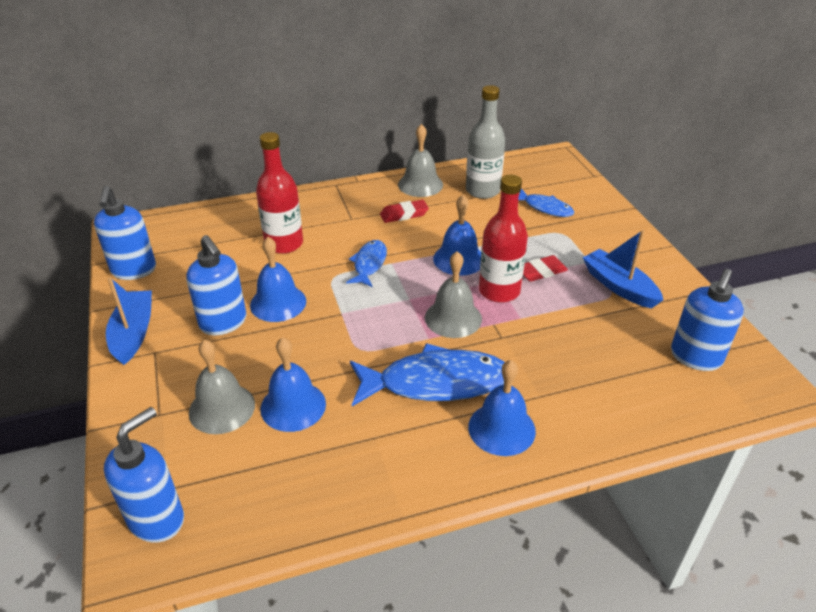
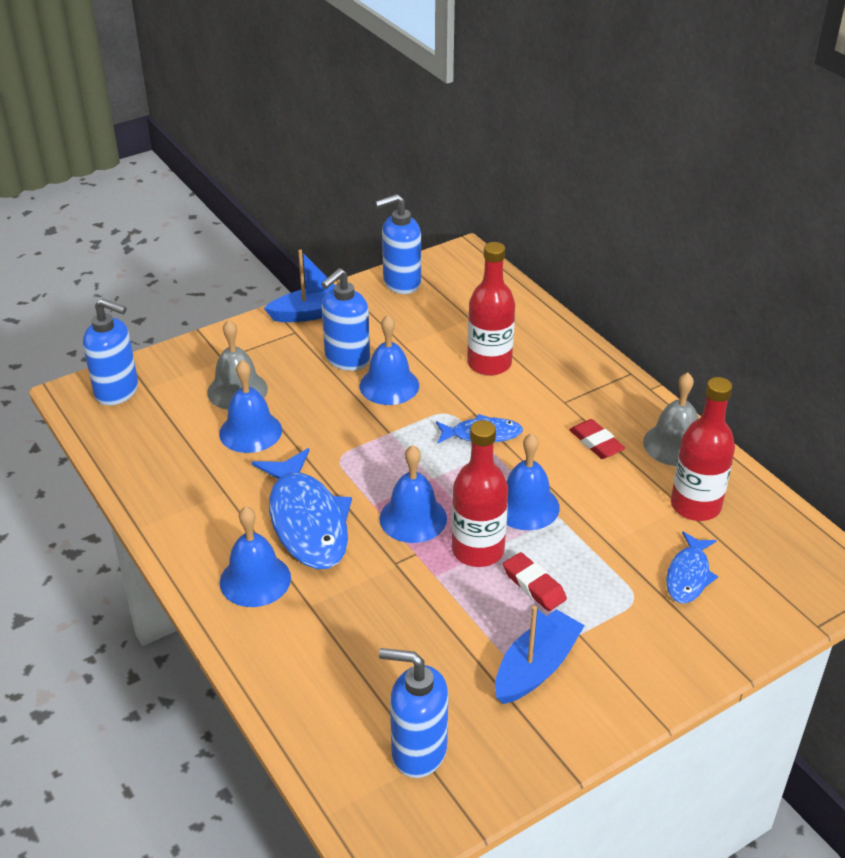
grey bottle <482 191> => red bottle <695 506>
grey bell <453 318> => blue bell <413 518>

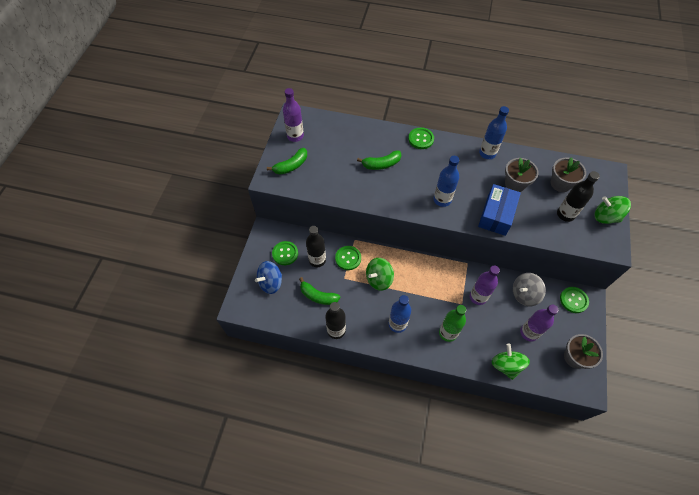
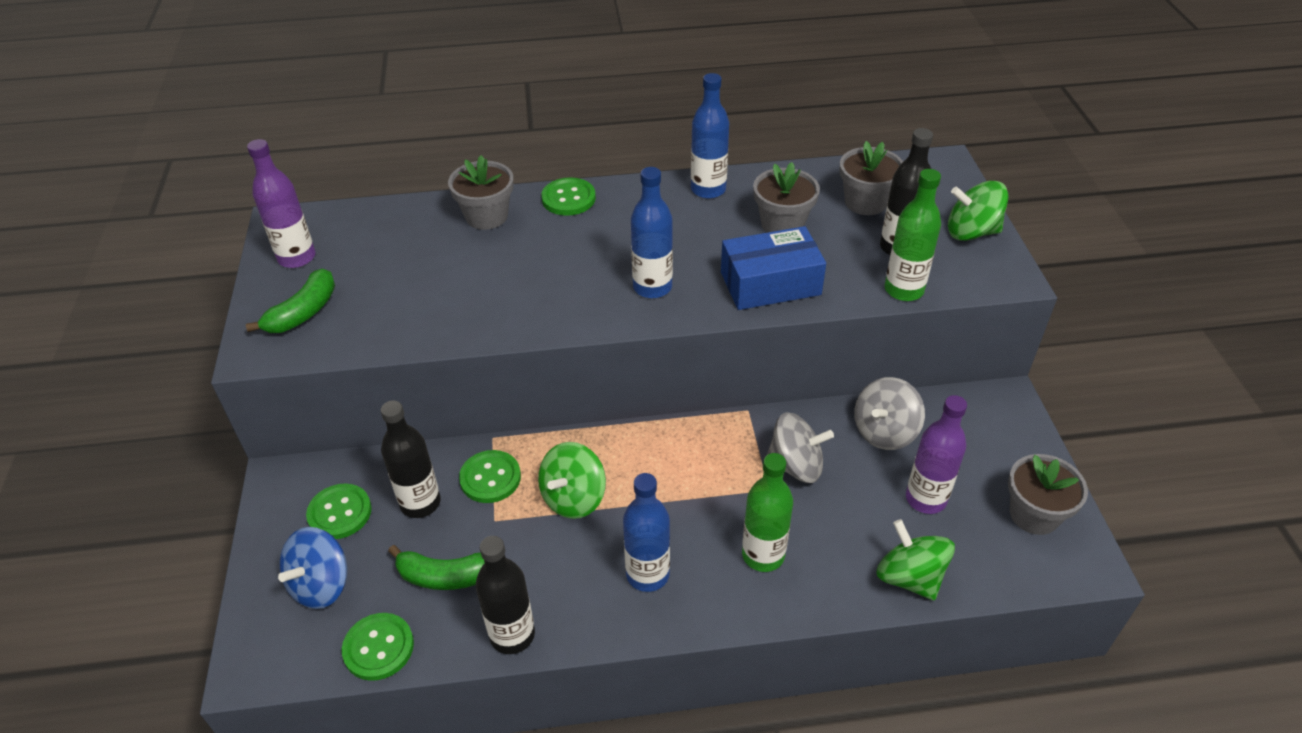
green banana <381 164> => nothing
blue box <496 215> => blue box <770 283>, 75 degrees clockwise
purple bottle <478 297> => grey spinning top <796 465>
green button <573 300> => green button <378 648>, move
nothing => grey flower pot <486 216>
nothing => green bottle <904 290>

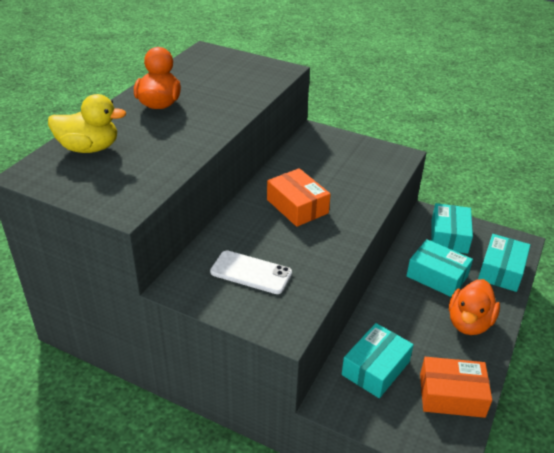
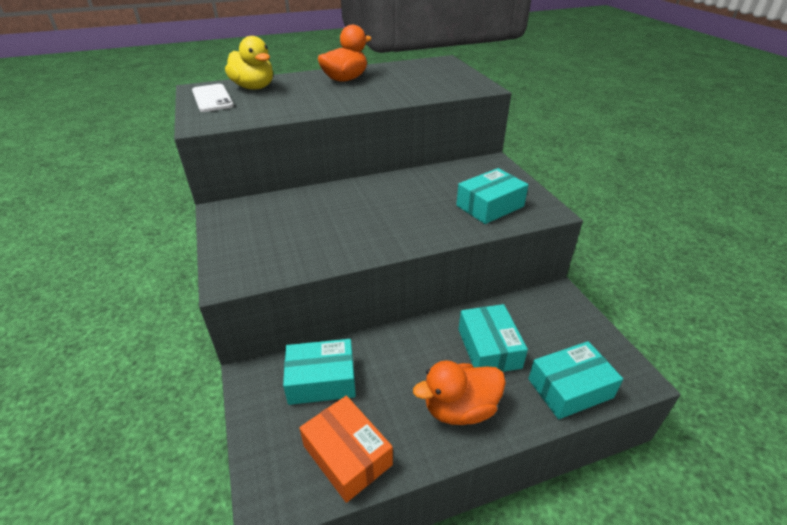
orange box <297 206> => nothing
turquoise box <449 236> => turquoise box <490 206>, move
white phone <251 272> => white phone <212 98>, move

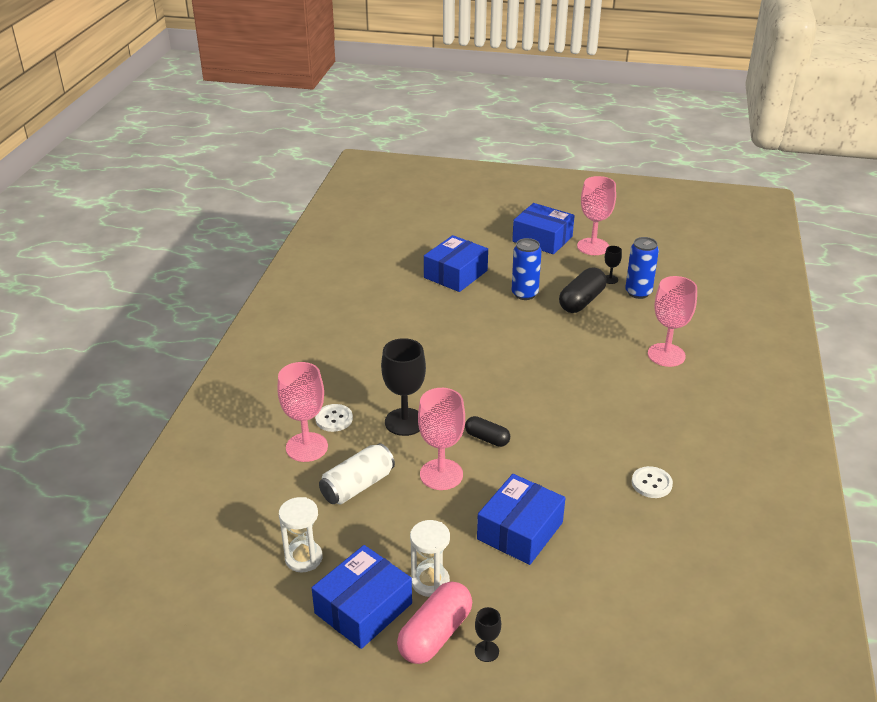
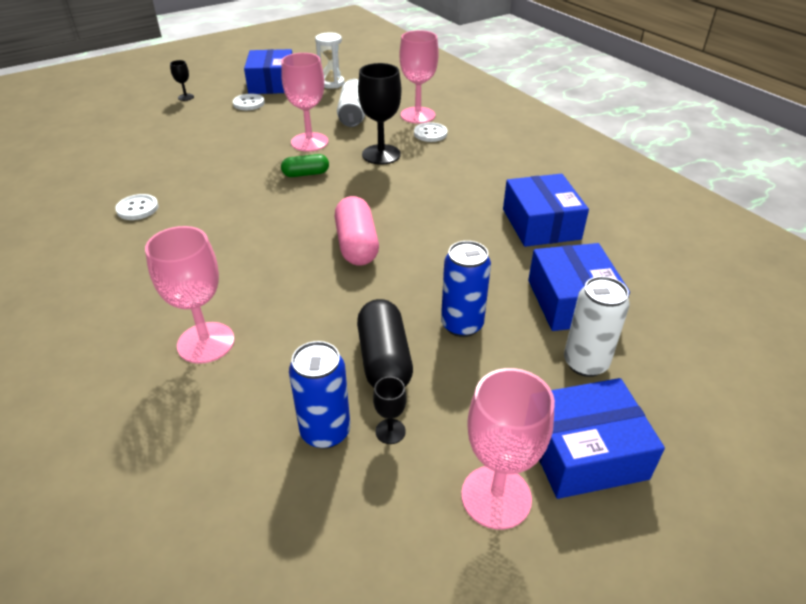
black capsule <487 438> => green capsule <306 174>
blue box <520 531> => blue box <541 224>, move
white hourglass <430 582> => white button <249 103>
pink capsule <435 634> => pink capsule <356 245>, move
nothing => white can <585 363>

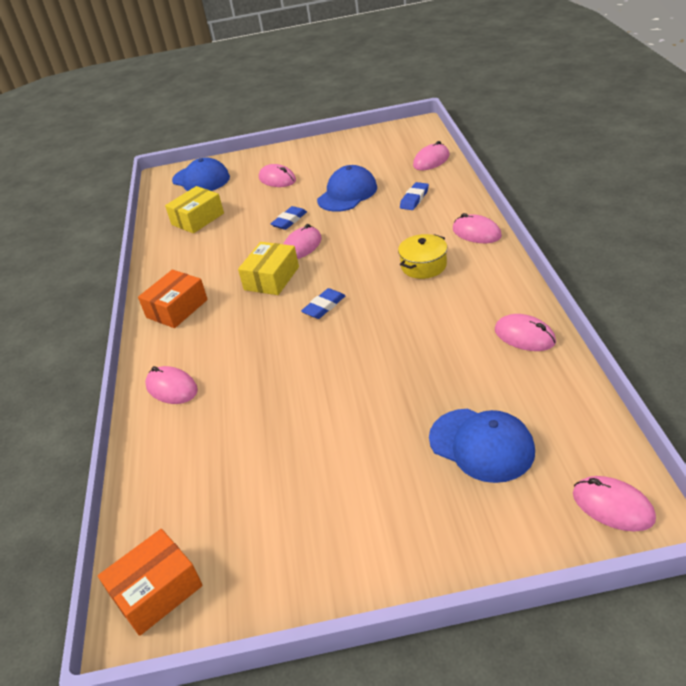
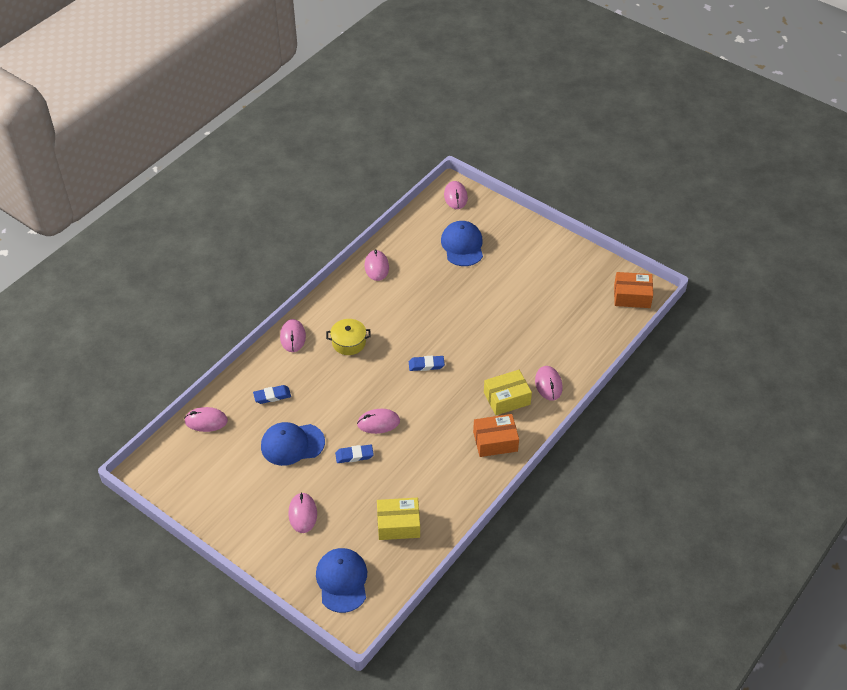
yellow box <271 278> => yellow box <507 398>, move

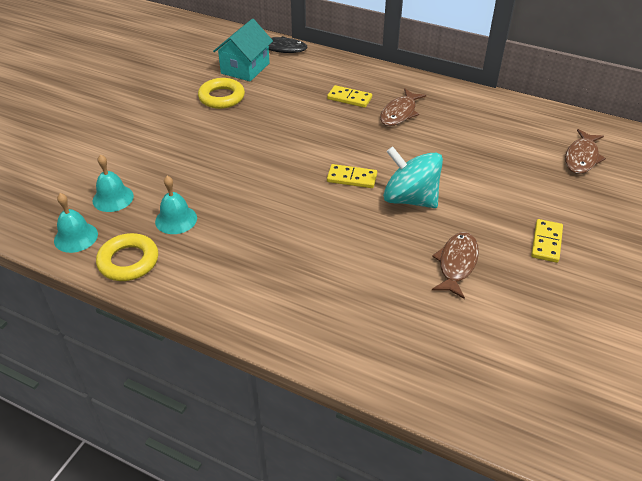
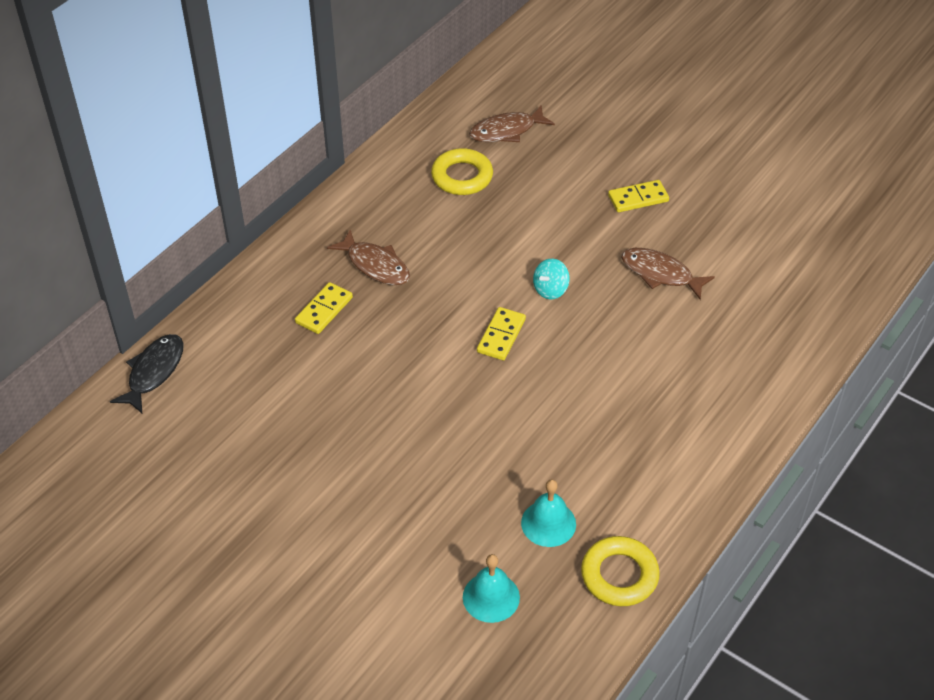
turquoise house <245 68> => nothing
yellow ring <221 97> => yellow ring <462 177>, move
brown fish <581 157> => brown fish <506 131>, 120 degrees clockwise
turquoise spinning top <410 199> => turquoise spinning top <550 289>, x0.49
turquoise bell <76 237> => nothing
yellow domino <546 242> => yellow domino <638 198>, 45 degrees counterclockwise

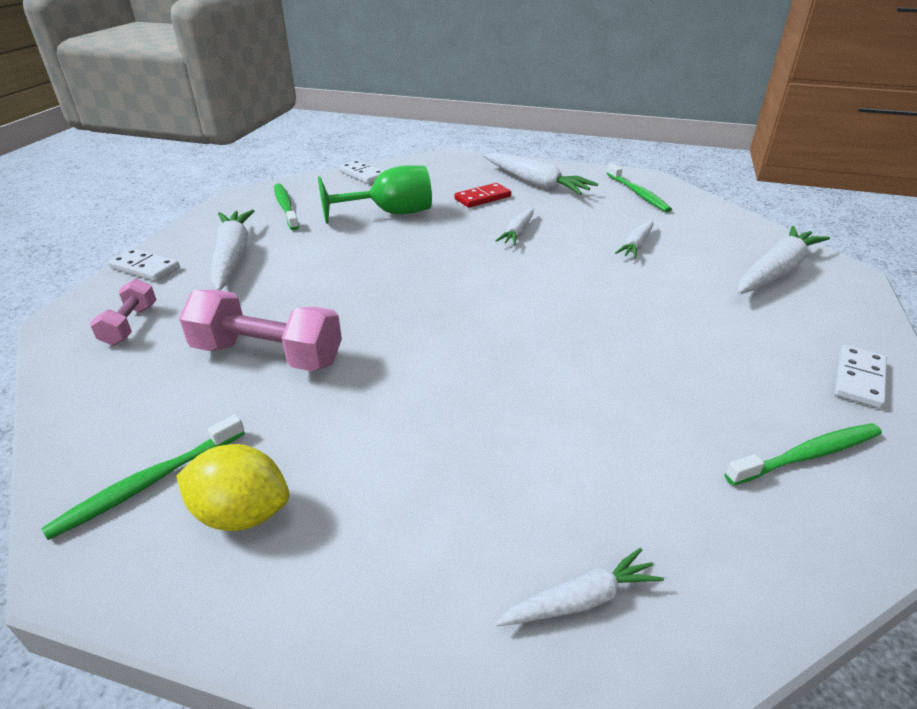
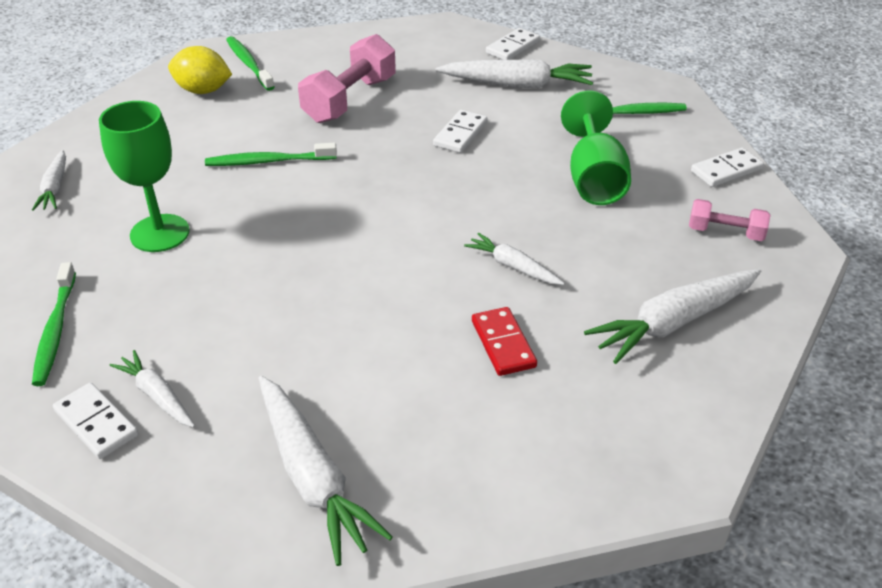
green toothbrush <638 194> => green toothbrush <268 161>, move
red domino <483 198> => red domino <503 344>, move
white carrot <636 245> => white carrot <157 395>, move
pink dumbbell <130 325> => pink dumbbell <725 232>, move
yellow lemon <242 513> => yellow lemon <203 91>, 75 degrees clockwise
nothing => green goblet <160 233>
nothing => white domino <460 134>

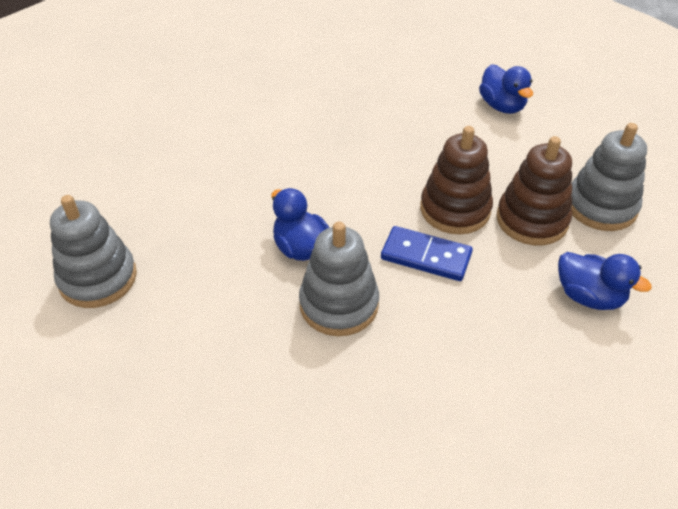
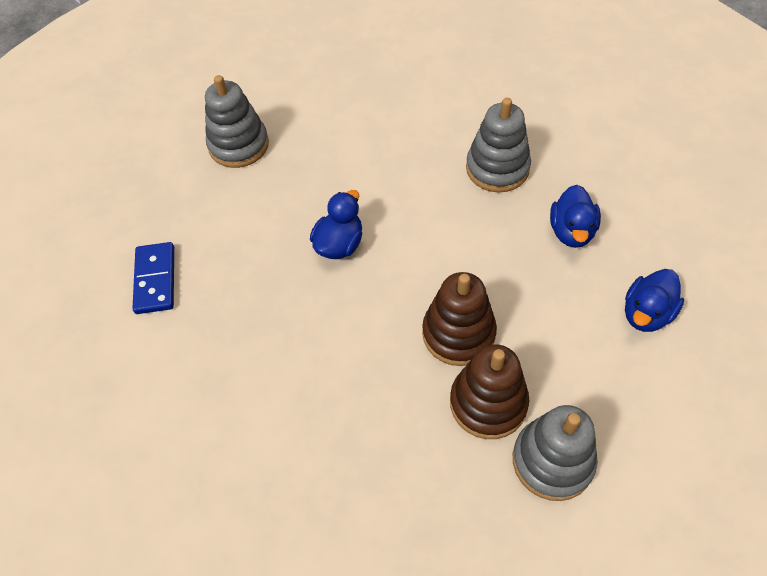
grey stacking toy <339 304> => grey stacking toy <497 168>, move
blue domino <426 256> => blue domino <155 280>, move
blue duck <589 296> => blue duck <571 231>, move

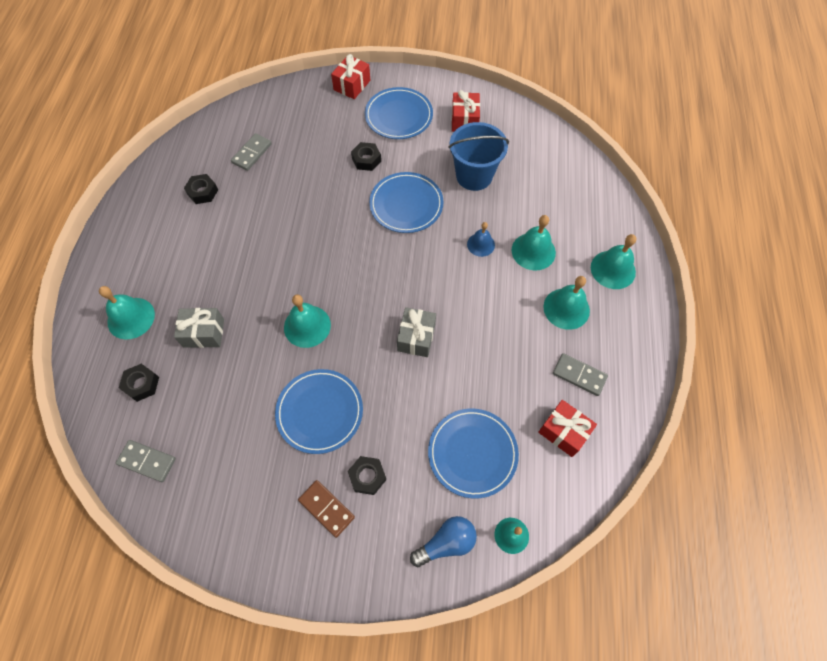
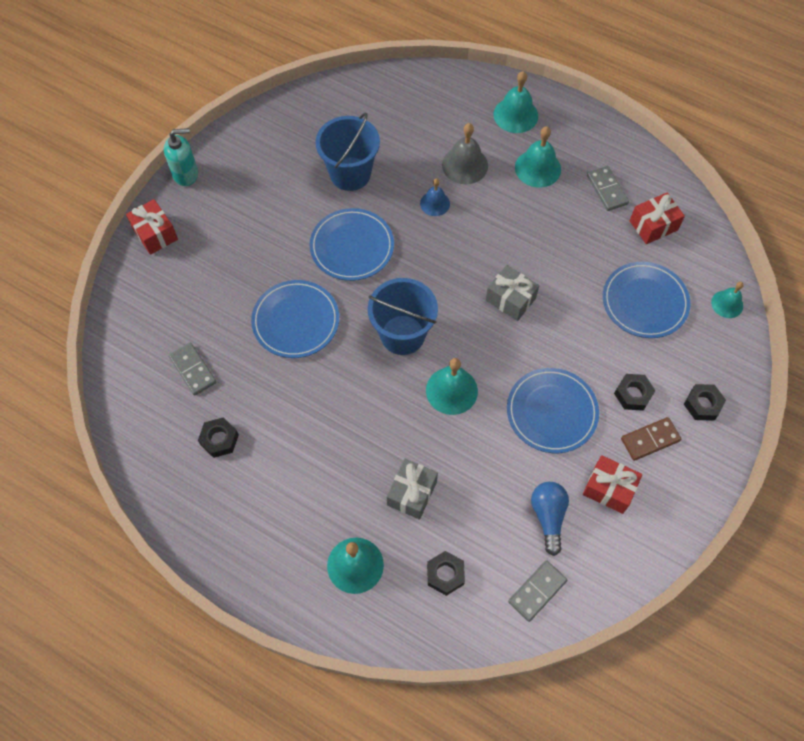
blue plate <398 116> => blue plate <296 321>, move
red gift <464 120> => red gift <609 489>, move
black nut <366 160> => black nut <702 404>, move
turquoise bell <533 251> => grey bell <465 165>
grey domino <579 375> => grey domino <607 190>, 75 degrees counterclockwise
blue light bulb <446 543> => blue light bulb <548 517>, move
nothing => turquoise soap dispenser <186 174>
nothing => blue bucket <402 335>

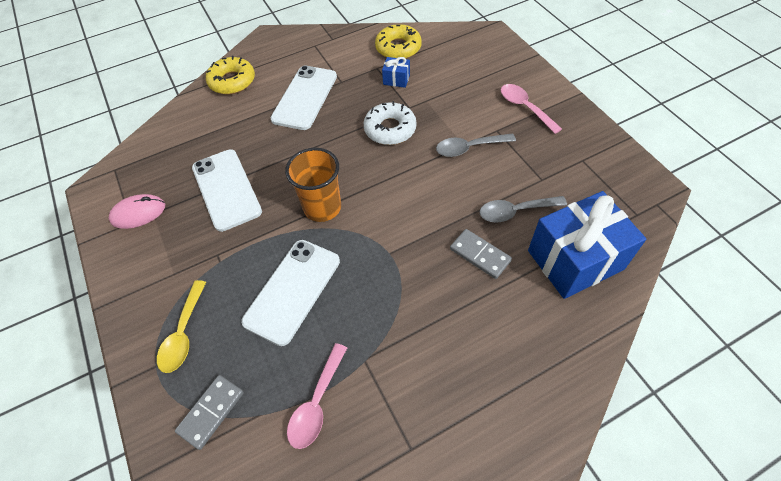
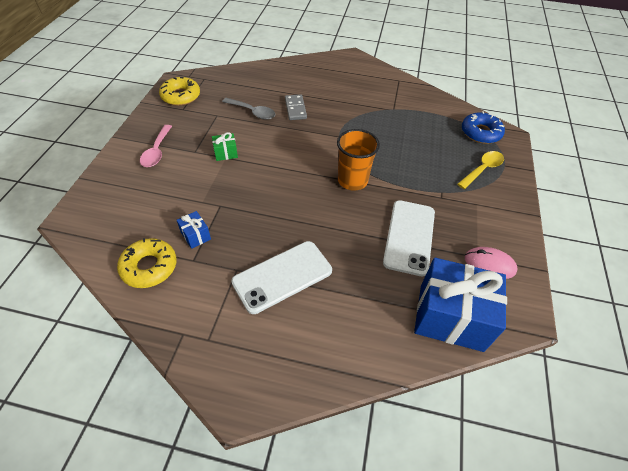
yellow donut <232 81> => yellow donut <181 96>, move
white donut <390 129> => nothing
grey spoon <469 148> => green gift <226 153>
blue gift <575 260> => blue gift <450 317>, move
white phone <293 291> => nothing
pink spoon <317 403> => nothing
grey domino <211 412> => blue donut <480 133>

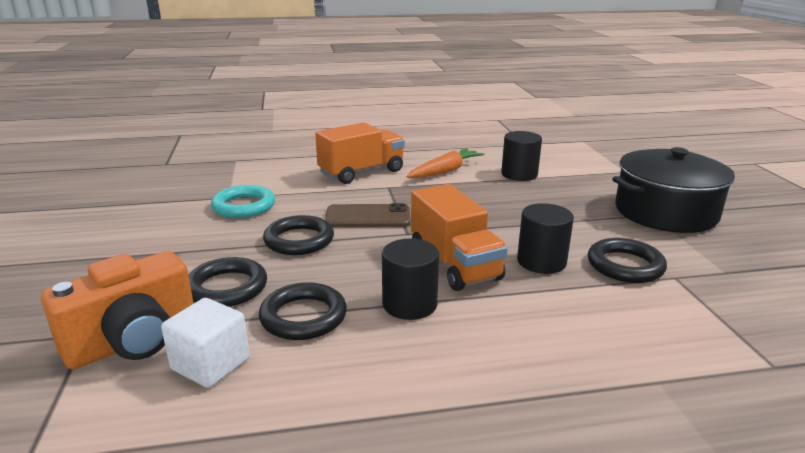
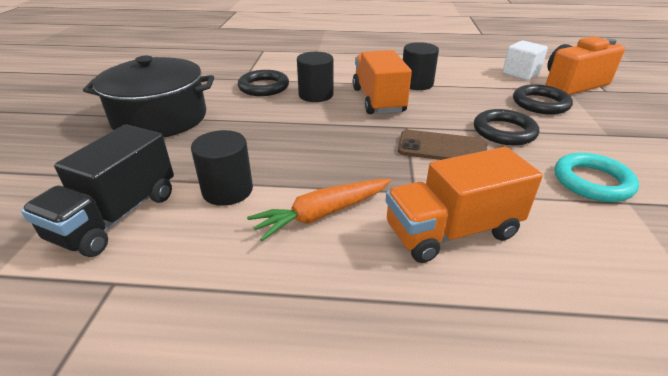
black ring <303 317> => nothing
nothing => black truck <116 216>

